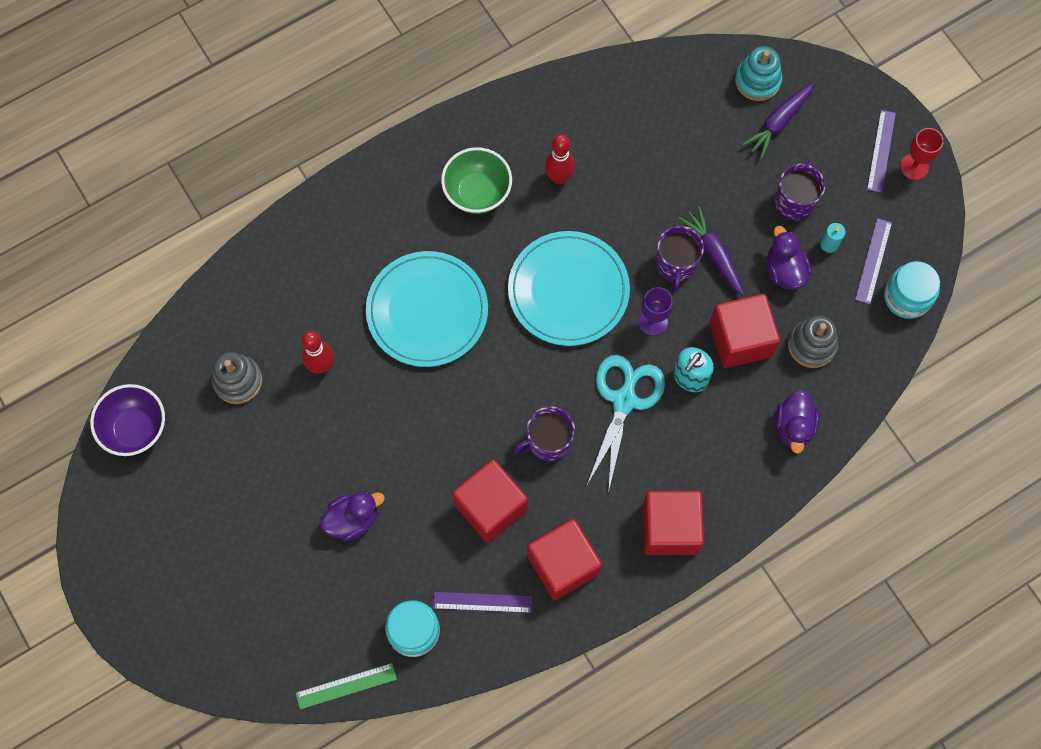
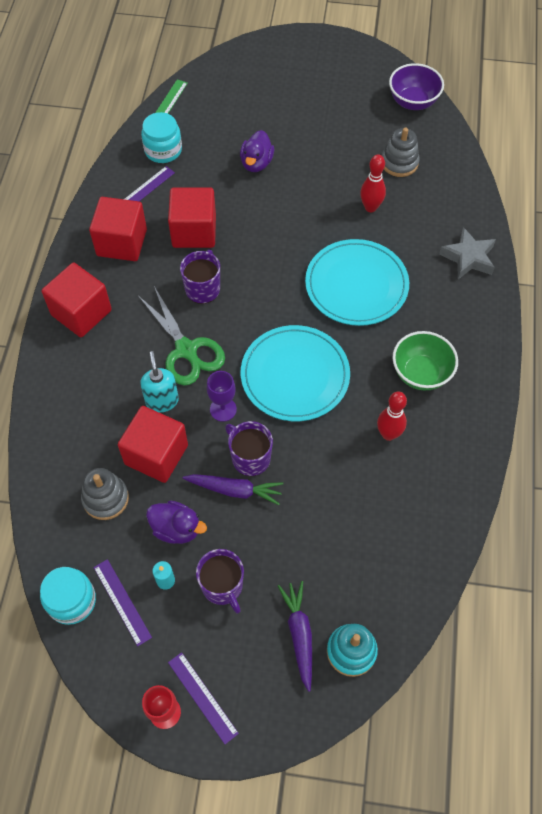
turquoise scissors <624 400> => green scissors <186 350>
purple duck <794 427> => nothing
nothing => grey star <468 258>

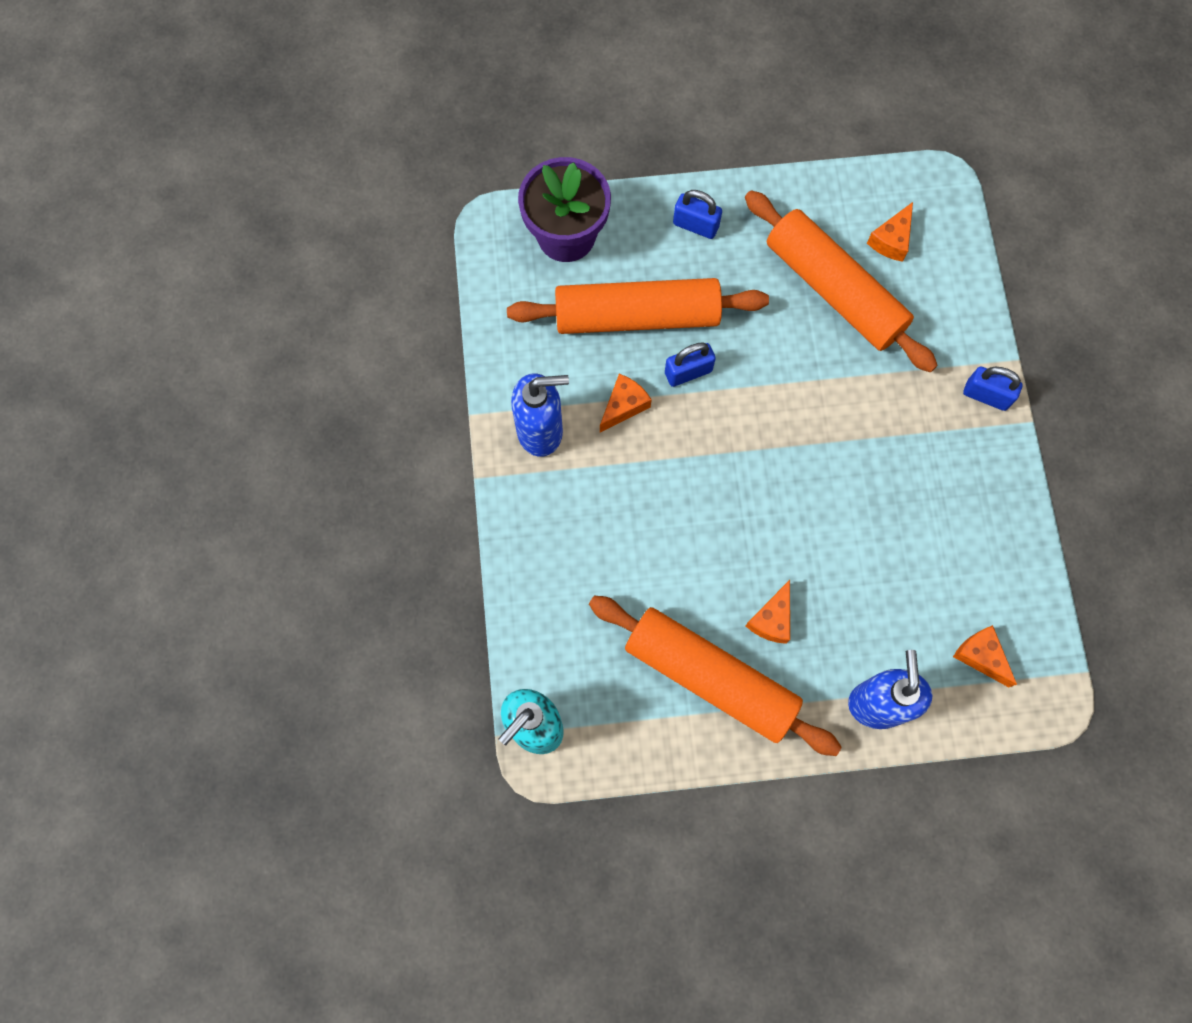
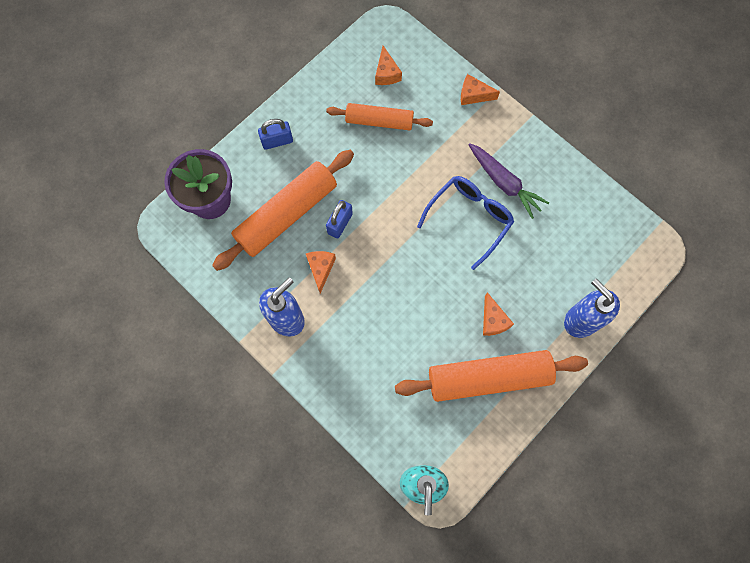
orange rolling pin <834 290> => orange rolling pin <379 121>, x0.62
blue padlock <986 395> => nothing
orange cheese <980 656> => orange cheese <473 95>, move
nothing => purple carrot <504 183>
nothing => blue glasses <469 219>

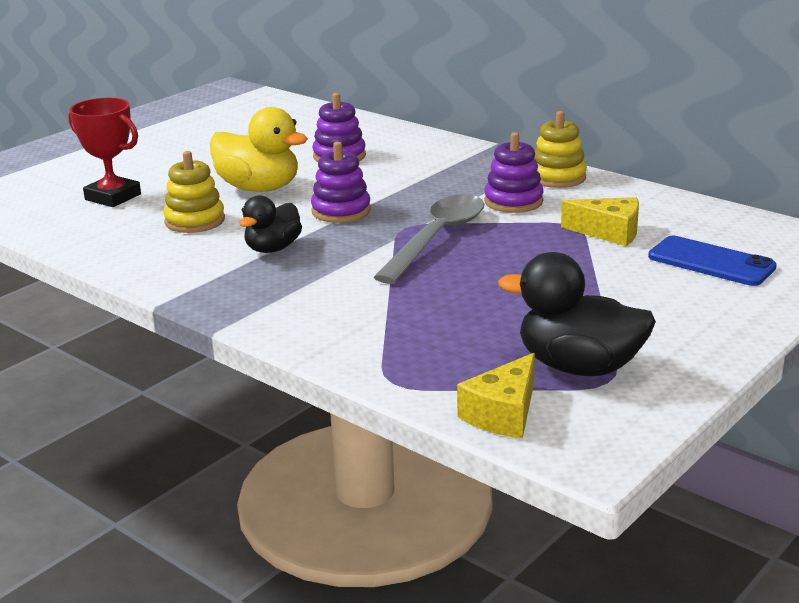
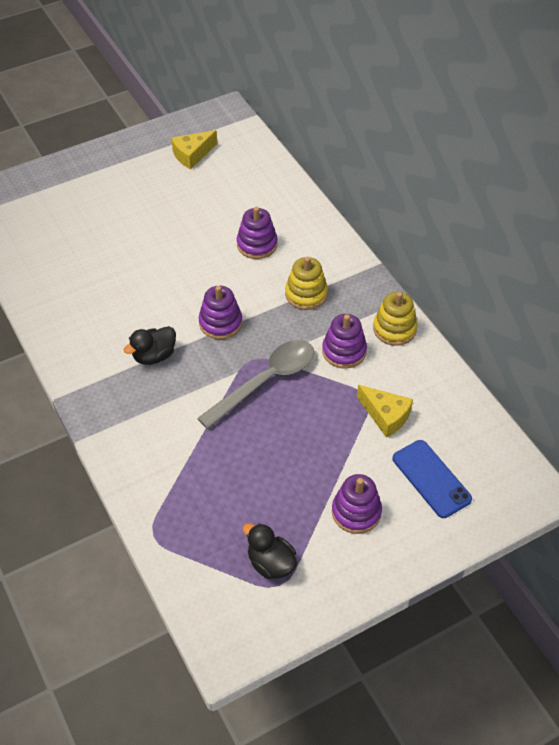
red trophy <113 197> => nothing
yellow duck <259 188> => nothing
yellow stacking toy <195 221> => yellow stacking toy <306 294>, move
black duck <579 367> => black duck <271 563>, x0.64
yellow cheese <503 414> => yellow cheese <192 155>, move
nothing => purple stacking toy <356 512>

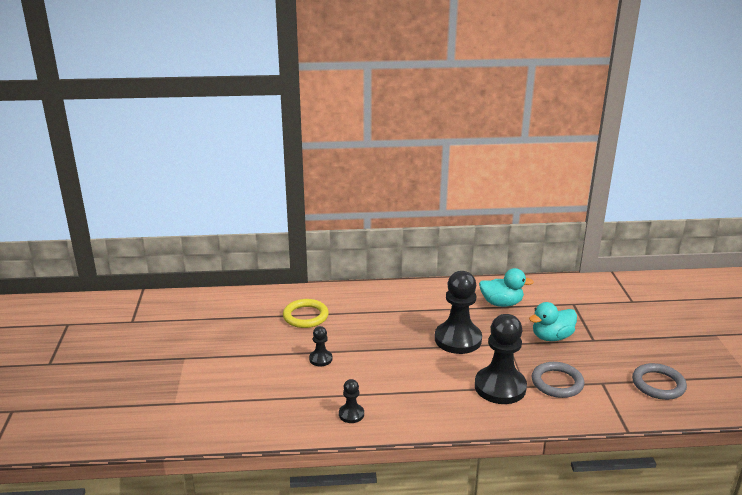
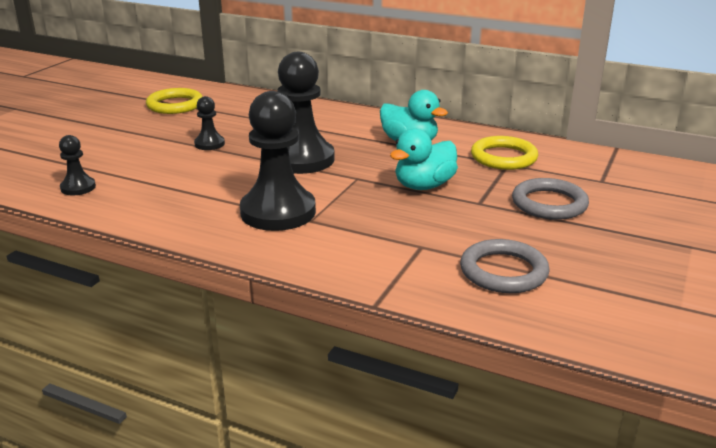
turquoise duck <551 337> => turquoise duck <424 186>, 45 degrees counterclockwise
black pawn <320 359> => black pawn <209 144>, move
grey ring <557 383> => grey ring <549 204>, move
nothing => yellow ring <503 157>

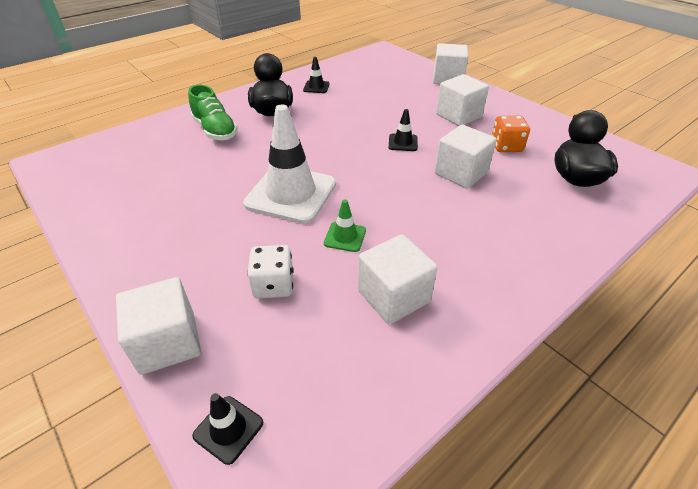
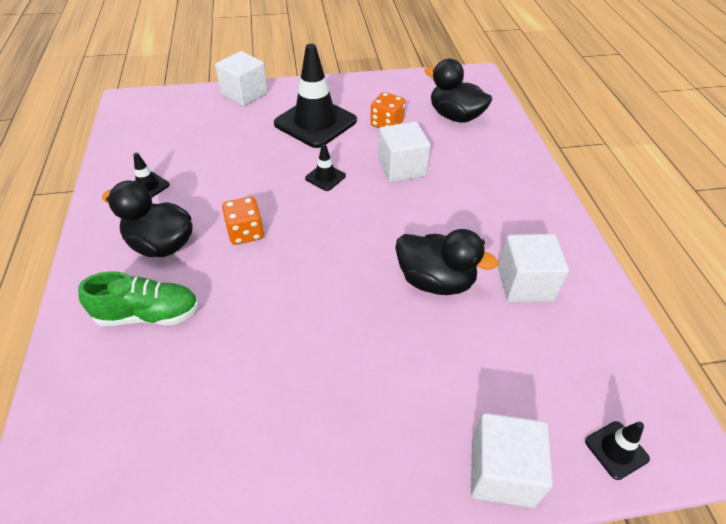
white cube <458 115> => black traffic cone <315 122>
white traffic cone <291 194> => nothing
green traffic cone <345 237> => black duck <435 281>
white dice <273 285> => nothing
nothing => orange dice <245 233>

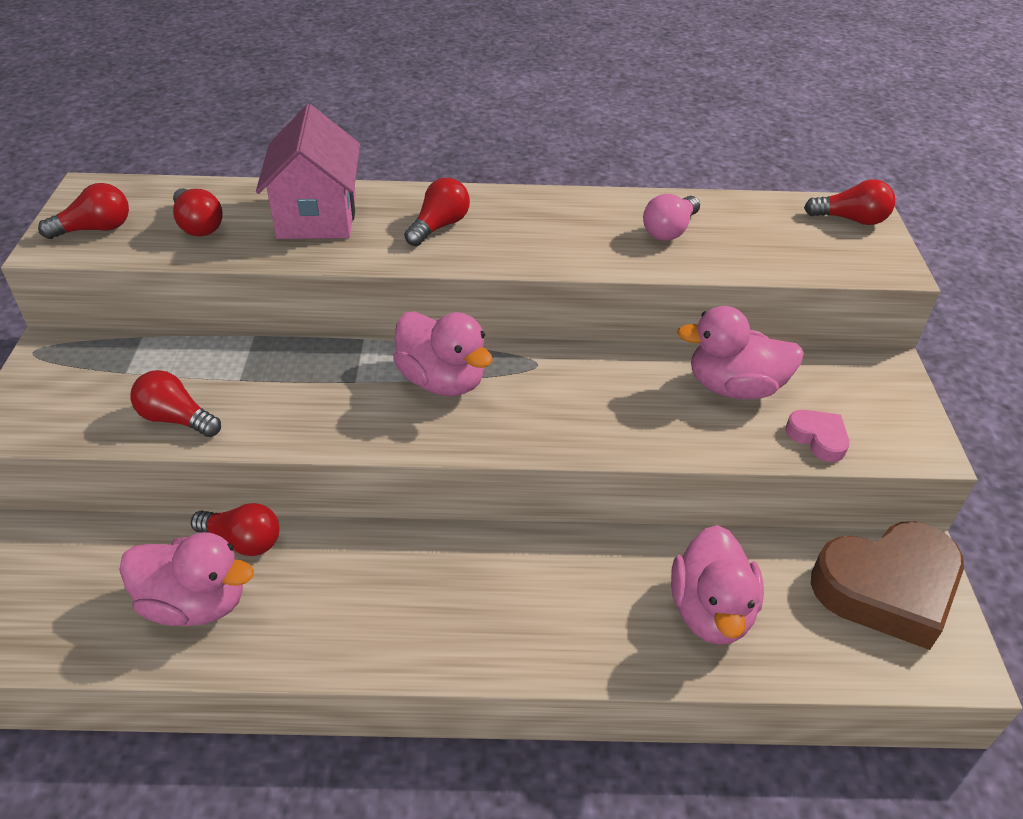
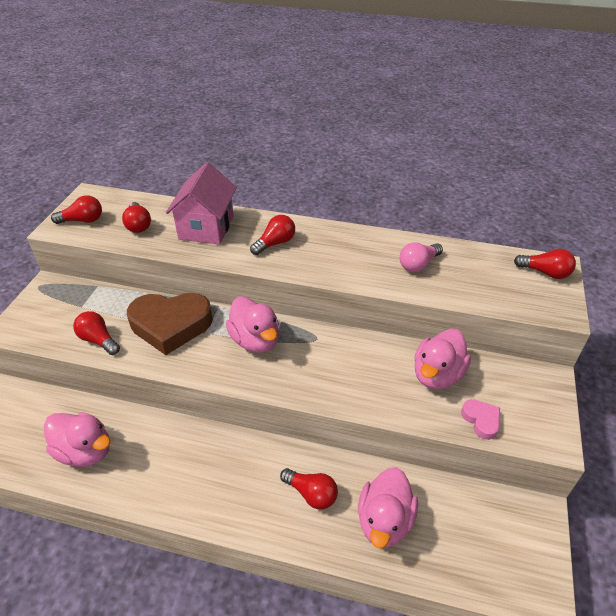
pink duck <734 387> => pink duck <437 375>, 75 degrees counterclockwise
red light bulb <243 541> => red light bulb <311 494>, move
brown heart <887 588> => brown heart <171 325>, move

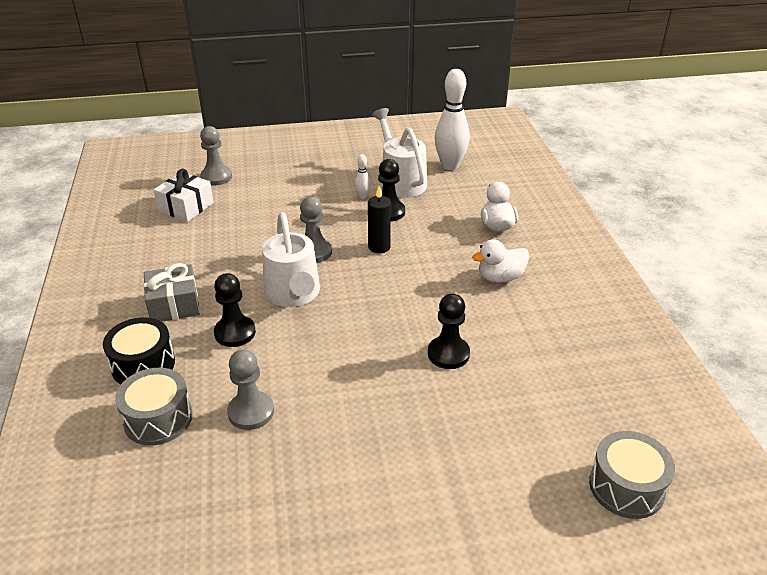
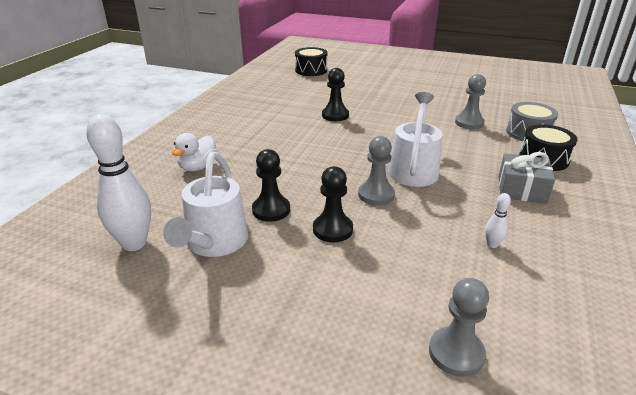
white bowling pin <362 196> => white bowling pin <492 244>, move
white gift <186 207> => nothing
black candle <379 247> => nothing
white duck <500 277> => nothing
black pawn <235 333> => black pawn <332 229>, move
grey drum <626 487> => black drum <311 70>

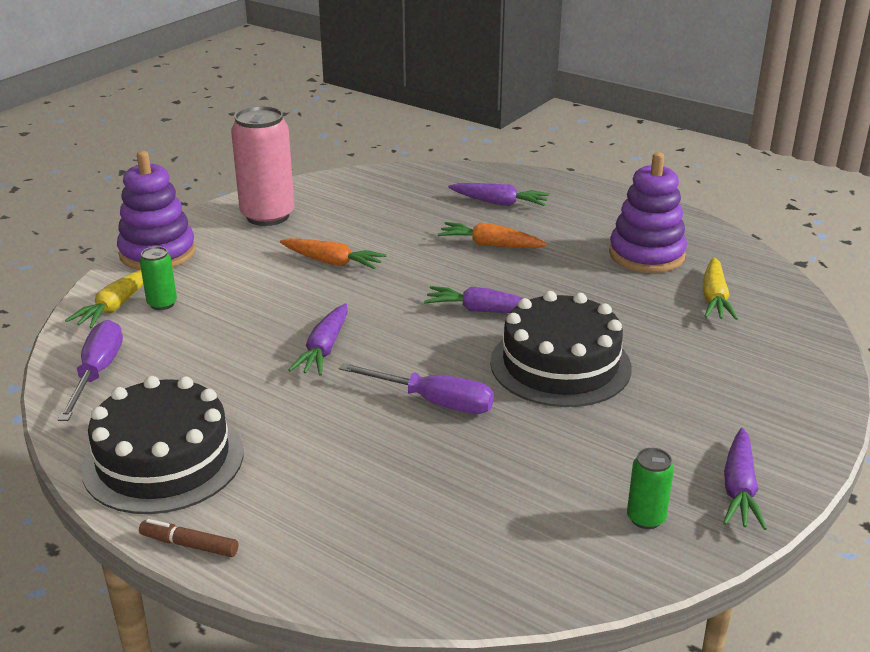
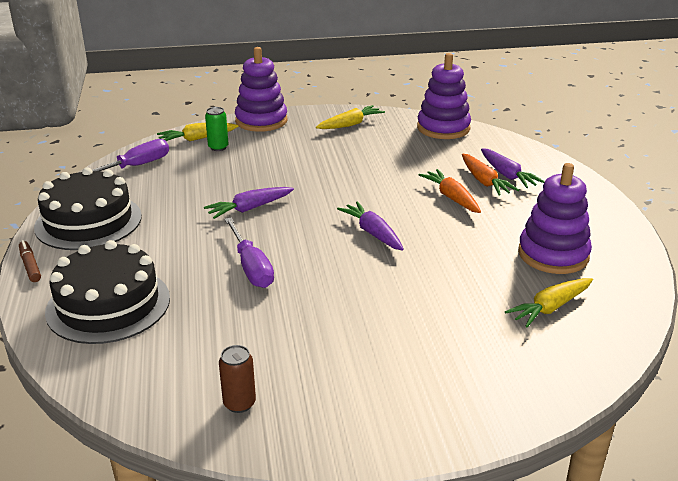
pink can <267 216> => yellow carrot <350 124>
orange carrot <332 262> => orange carrot <484 181>, move
black cake <560 365> => black cake <108 304>, move
purple carrot <739 489> => nothing
green can <646 518> => brown can <239 403>
nothing => purple stacking toy <443 128>

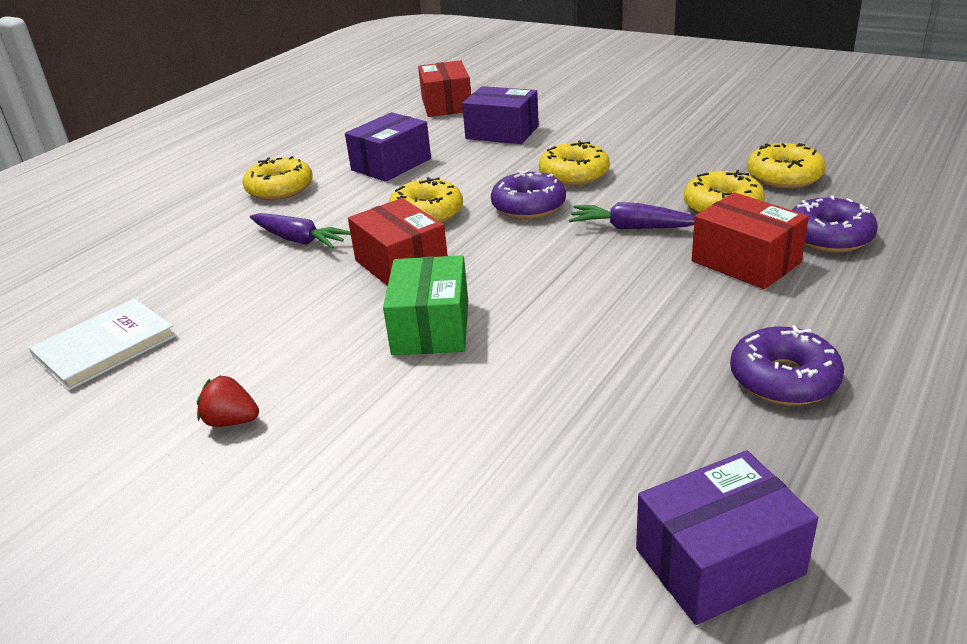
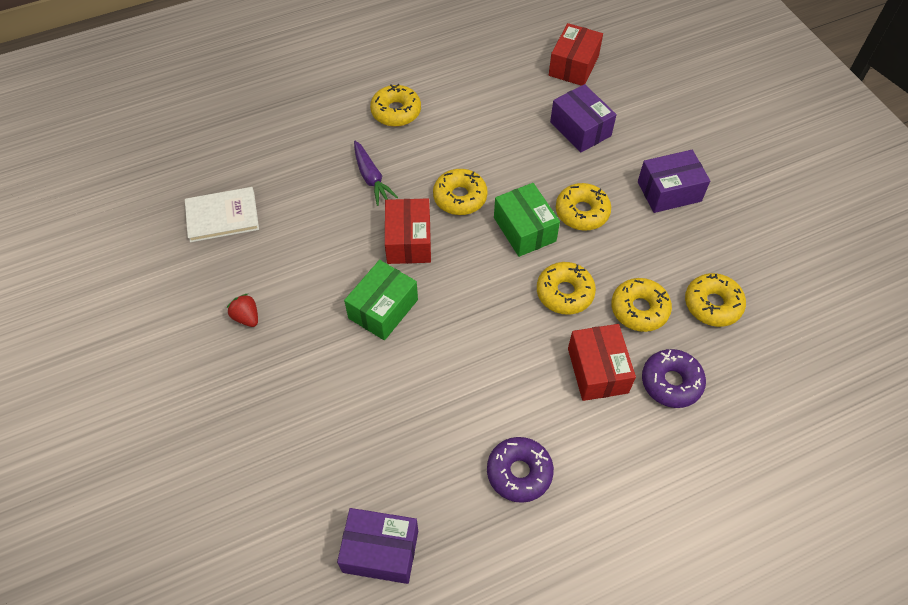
purple box <391 164> => purple box <669 191>, move
purple donut <528 206> => green box <524 229>
purple carrot <631 227> => yellow donut <564 293>

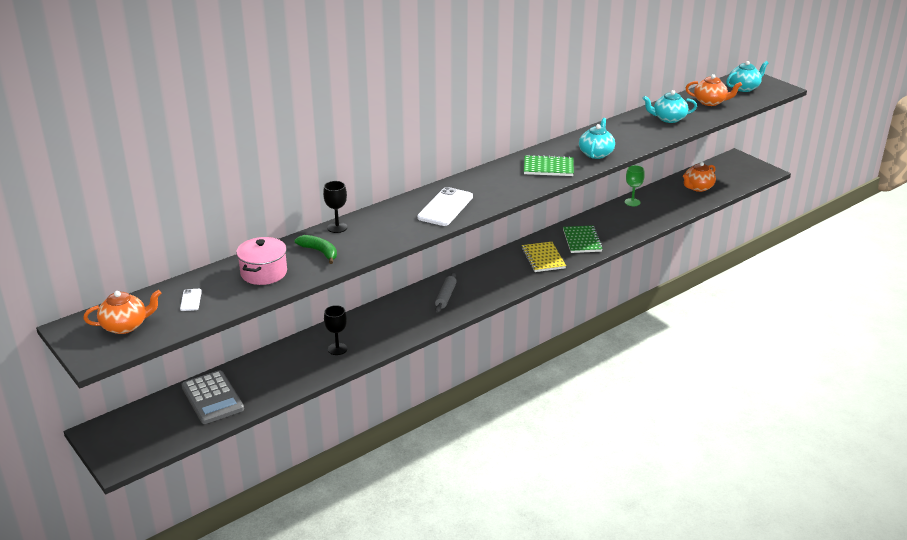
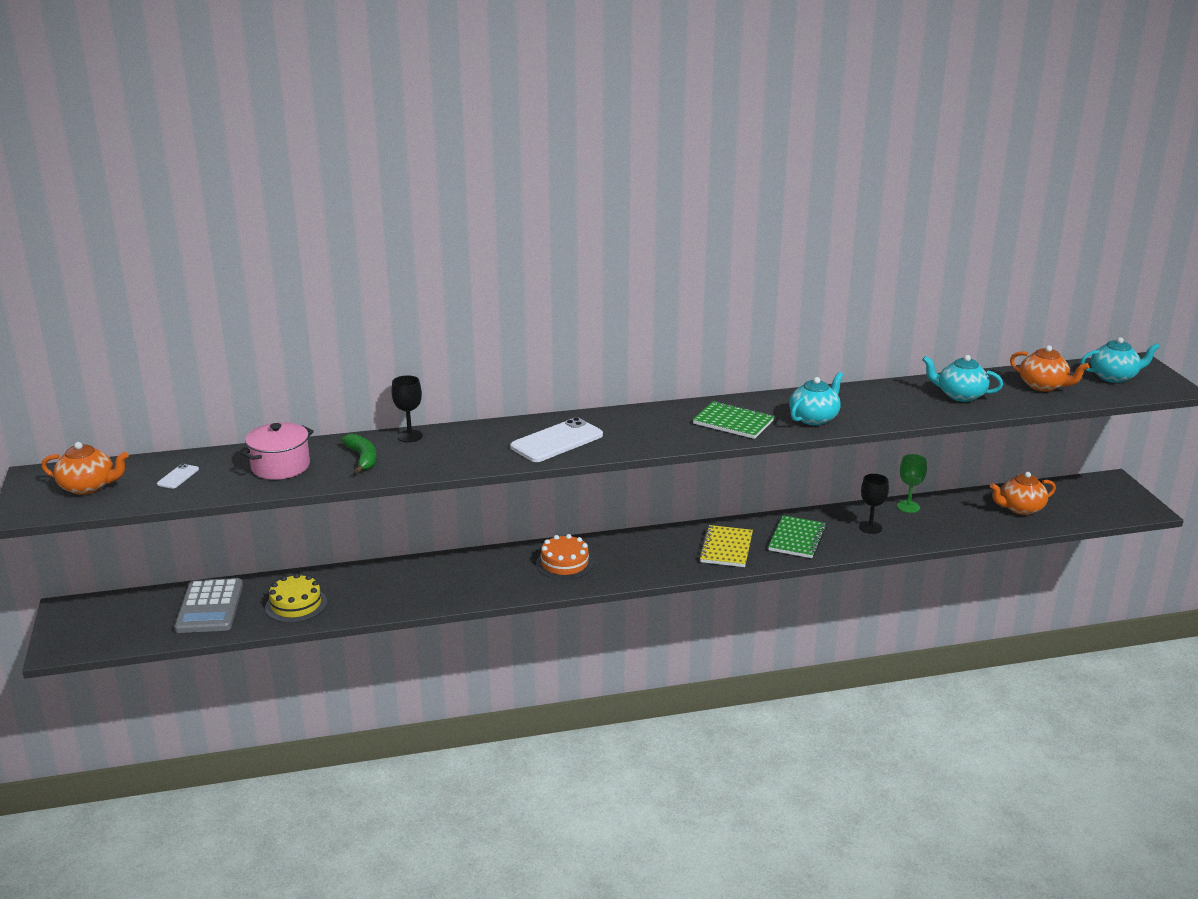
grey rolling pin <446 296> => orange cake <564 563>
black goblet <337 349> => black goblet <870 527>, move
nothing => yellow cake <296 605>

